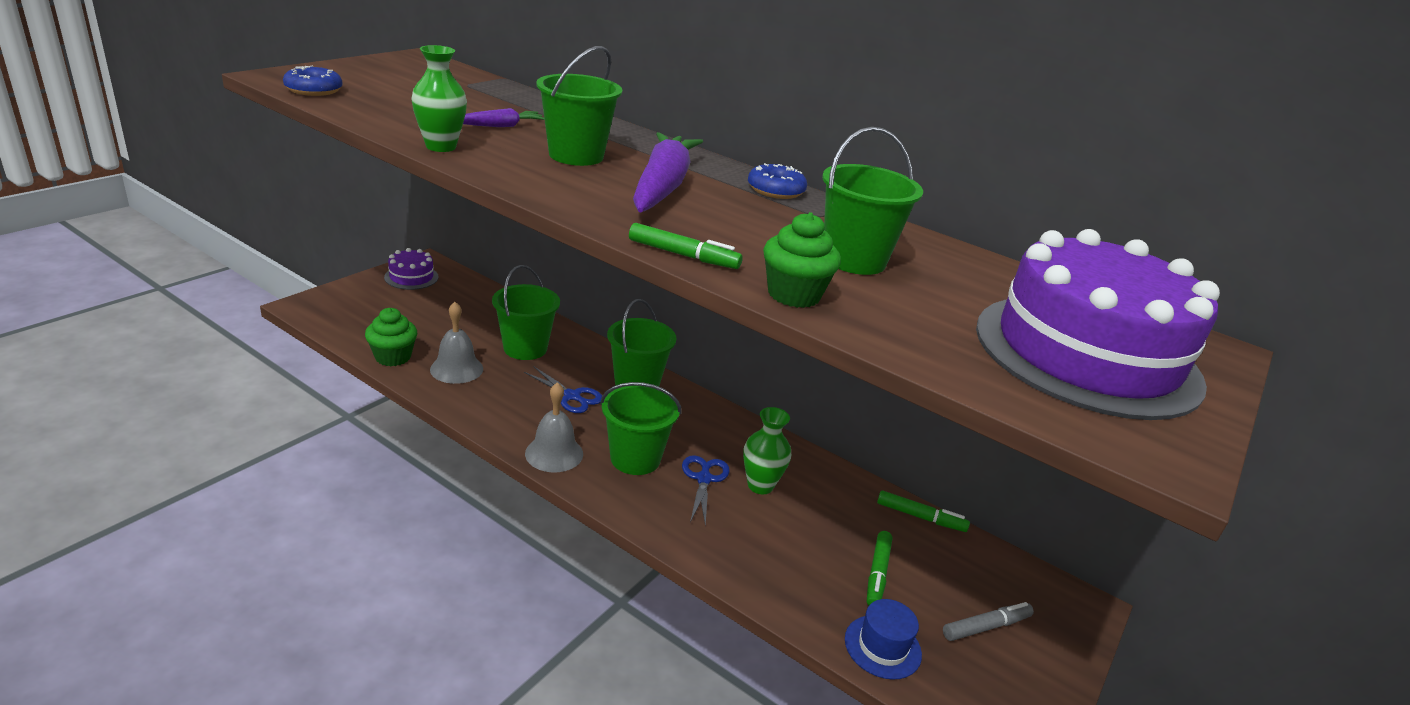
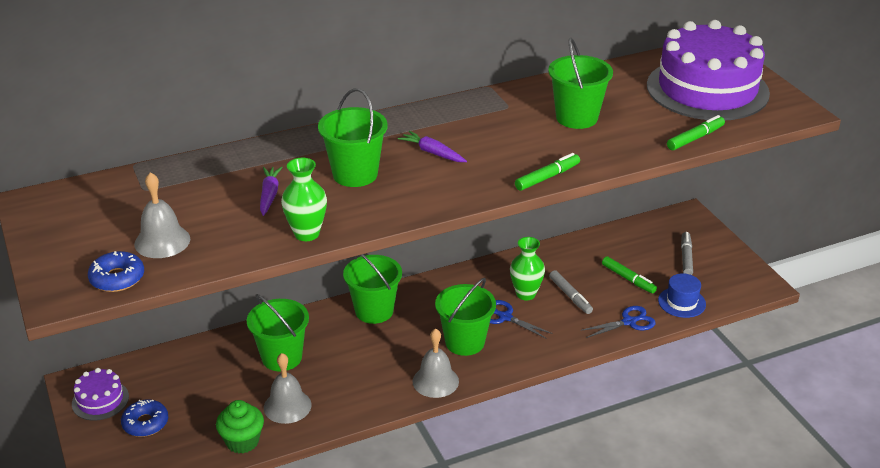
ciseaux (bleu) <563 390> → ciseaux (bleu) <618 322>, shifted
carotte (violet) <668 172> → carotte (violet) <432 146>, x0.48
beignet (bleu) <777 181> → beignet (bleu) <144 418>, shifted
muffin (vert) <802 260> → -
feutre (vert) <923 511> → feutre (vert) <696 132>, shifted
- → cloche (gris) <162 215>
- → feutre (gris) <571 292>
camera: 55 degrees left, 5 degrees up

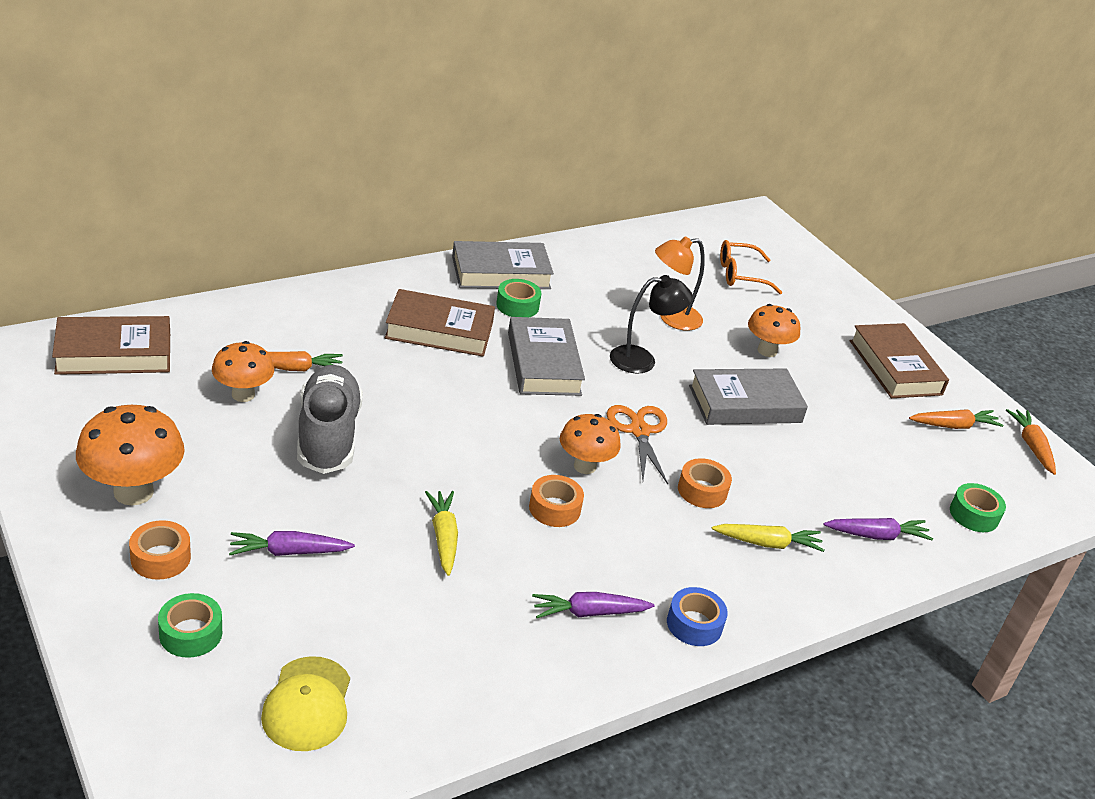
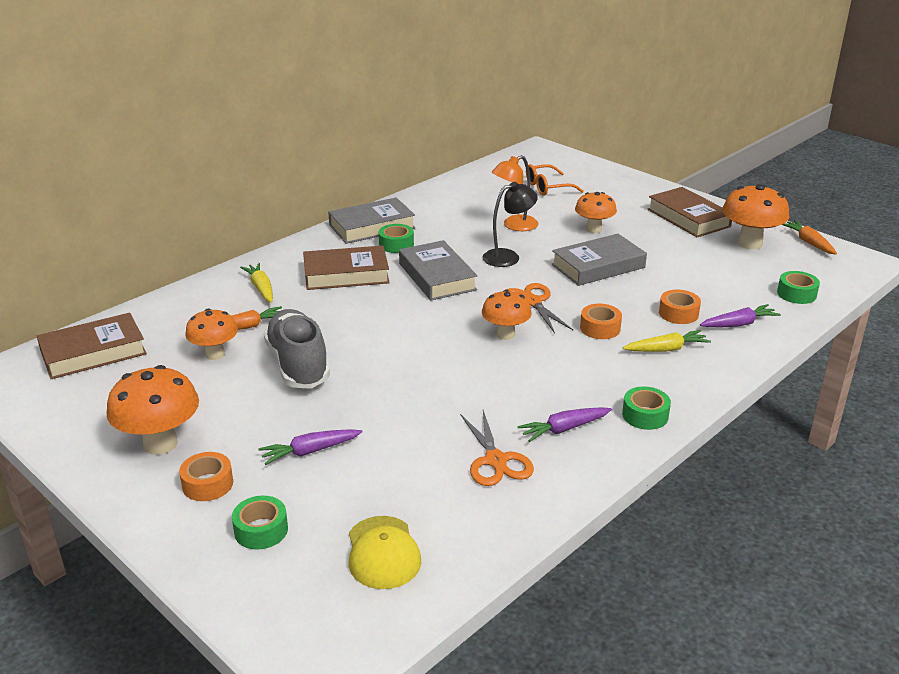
carotte (jaune) <441 533> → carotte (jaune) <256 283>, shifted
ruban adhésif (orange) <556 501> → ruban adhésif (orange) <680 307>, shifted
ruban adhésif (bleu) <697 616> → ruban adhésif (vert) <646 408>
carotte (orange) <956 419> → champignon (orange) <755 216>
- → ciseaux (orange) <497 448>
camera: 10 degrees left, 5 degrees down

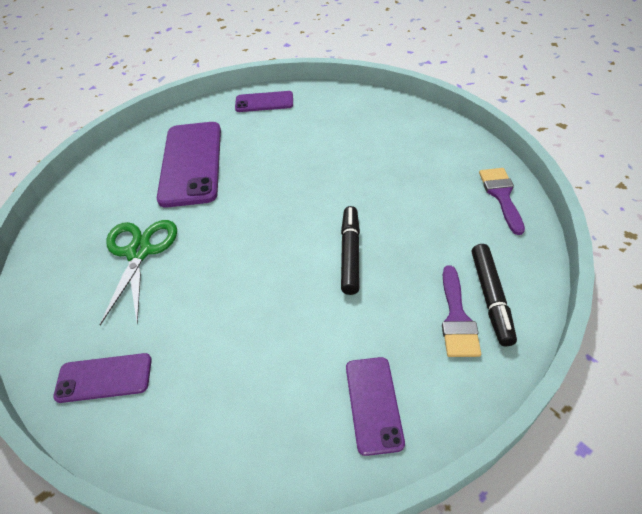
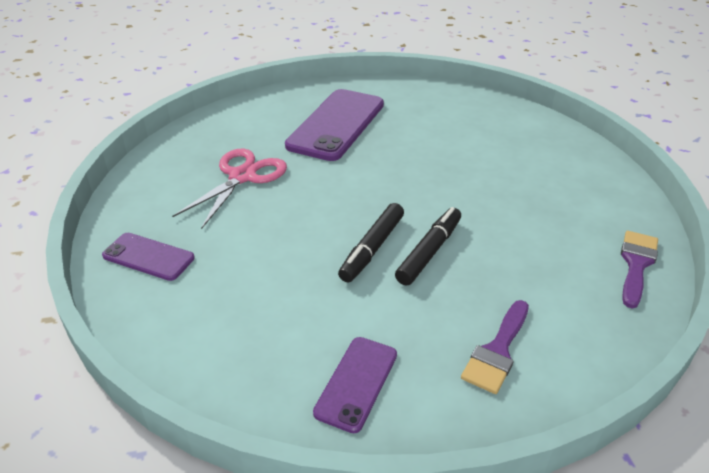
ciseaux (vert) <138 273> → ciseaux (rose) <229 189>
téléphone (violet) <264 101> → -
feutre (noir) <494 295> → feutre (noir) <371 242>, shifted
camera: 25 degrees right, 10 degrees down

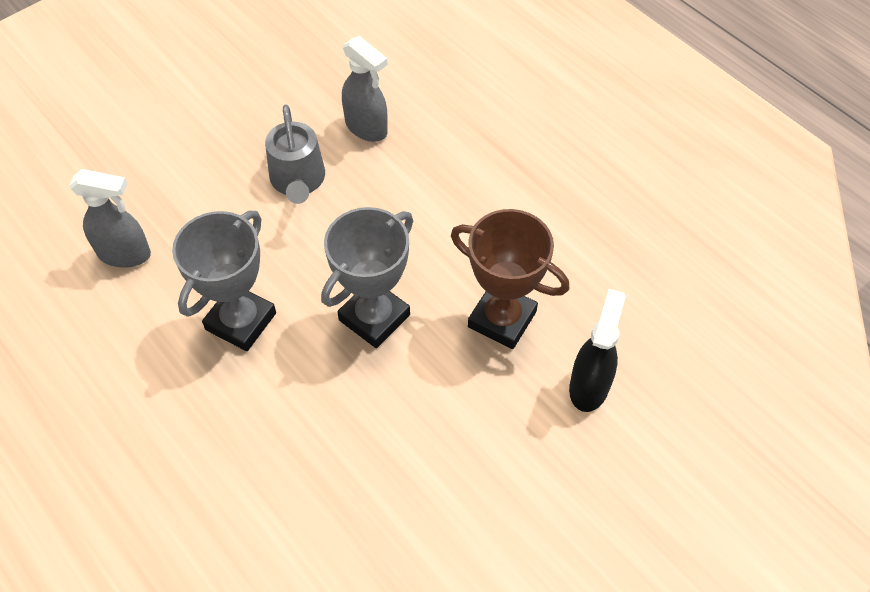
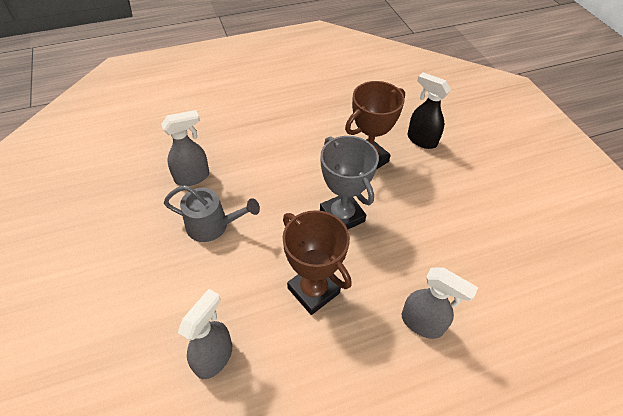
trophée (gris) <224 281> → trophée (marron) <317 262>
- → vaporisateur (gris) <440 303>
camera: 70 degrees left, 5 degrees down

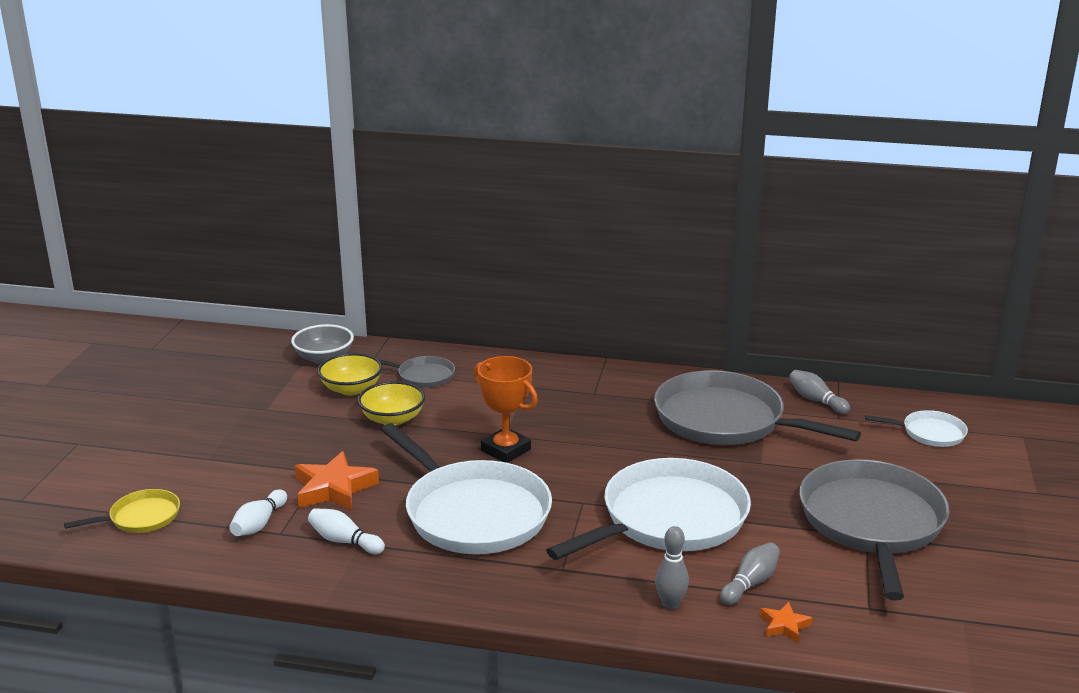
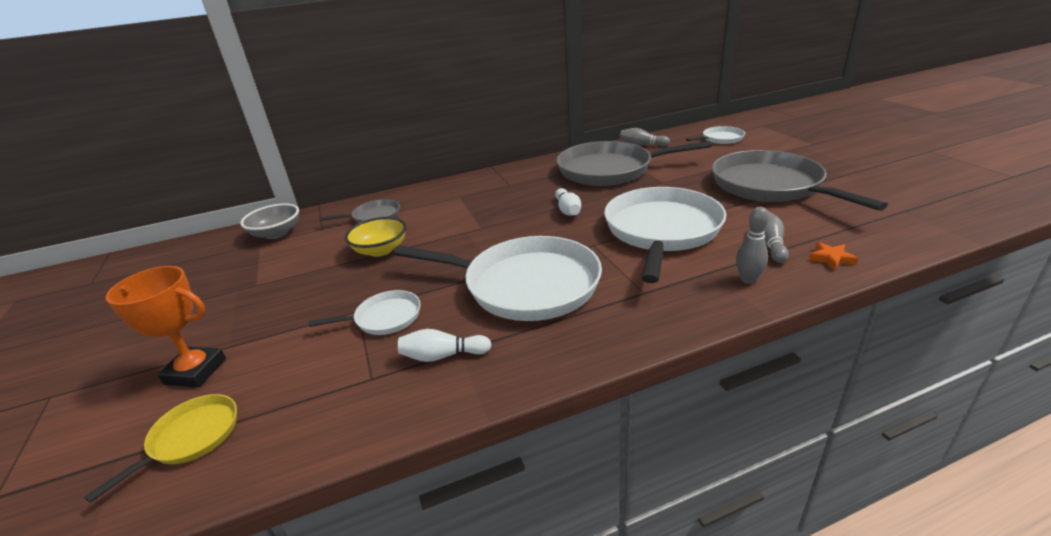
quille (blanc) <258 512> → quille (blanc) <568 202>, shifted
étoile (orange) <337 481> → poêle (blanc) <364 312>
bol (jaune) <350 374> → -
trophée (orange) <506 409> → trophée (orange) <166 326>, shifted
camera: 30 degrees left, 5 degrees up

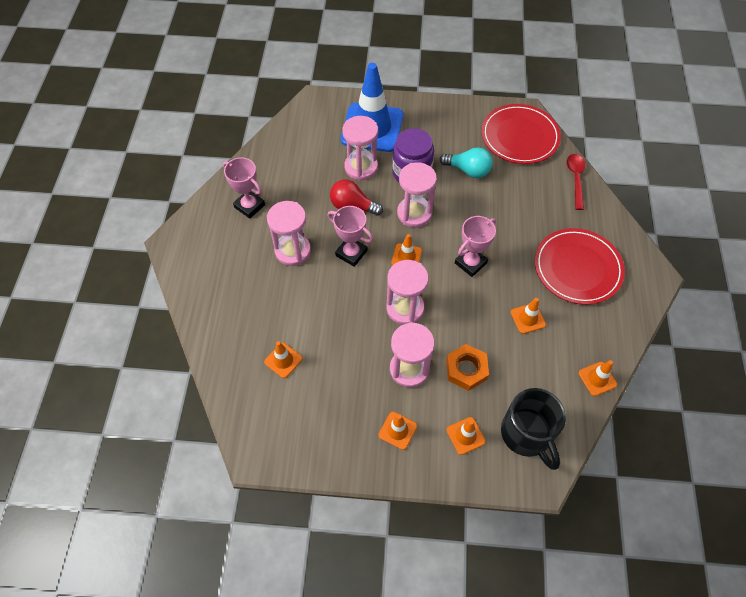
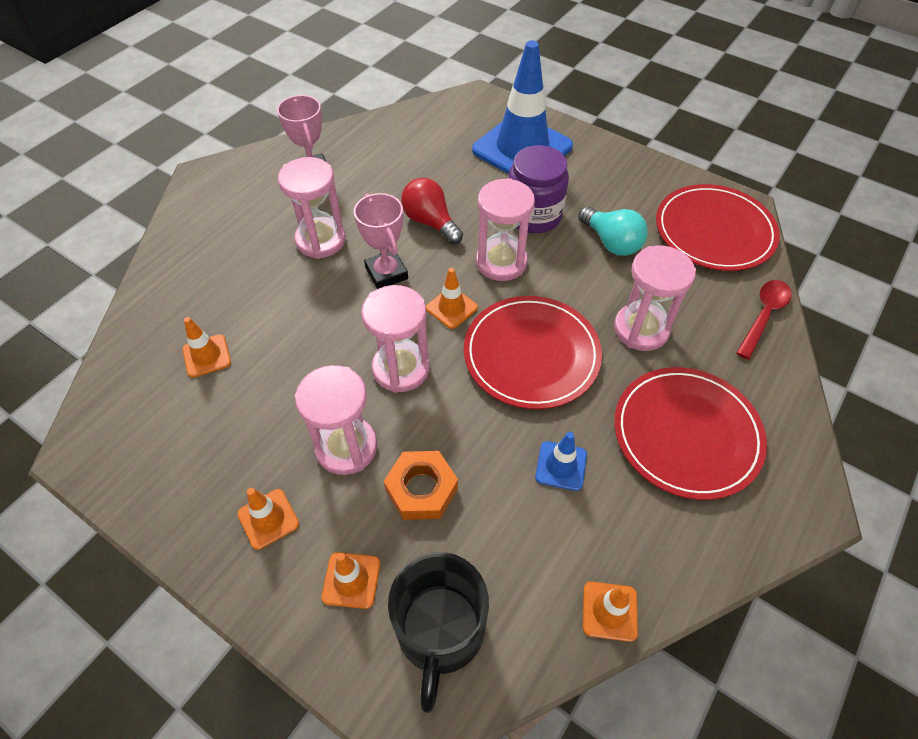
sablier (rose) <360 148> → sablier (rose) <655 298>, shifted
trophée (rose) <475 246> → assiette (rouge) <533 352>
cône de chantier (orange) <528 316> → cône de chantier (bleu) <561 461>
camera: 30 degrees right, 5 degrees down

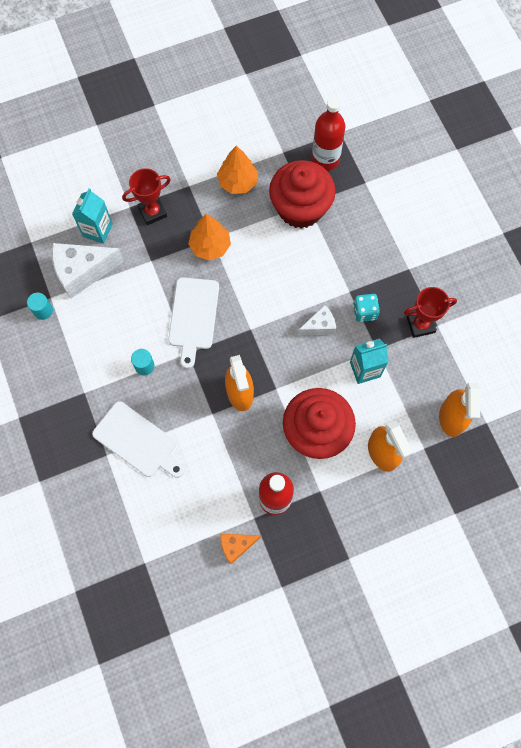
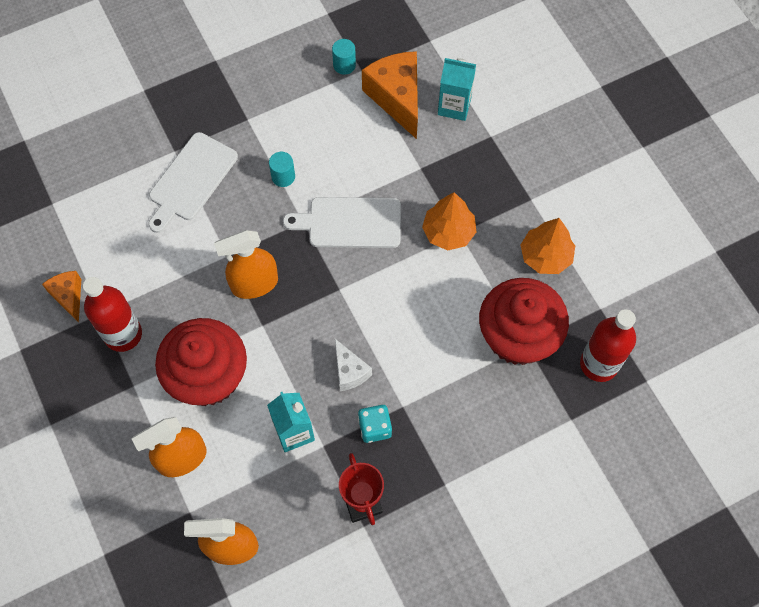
fromage (blanc) <88 270> → fromage (orange) <390 95>
trophée (rouge) <146 196> → -
camera: 85 degrees right, 5 degrees down

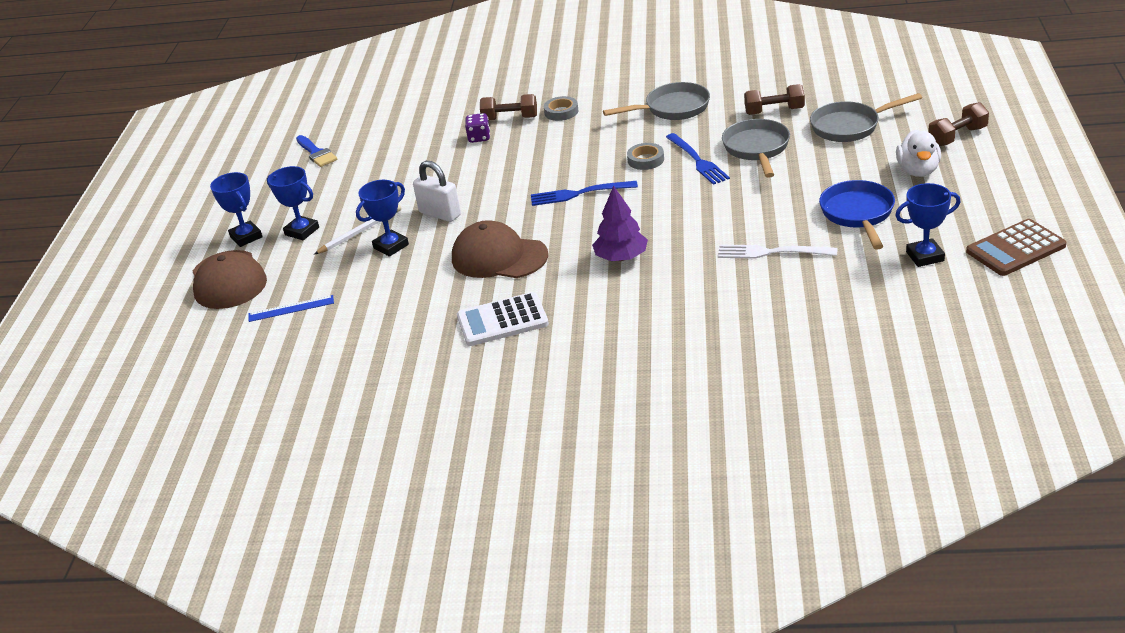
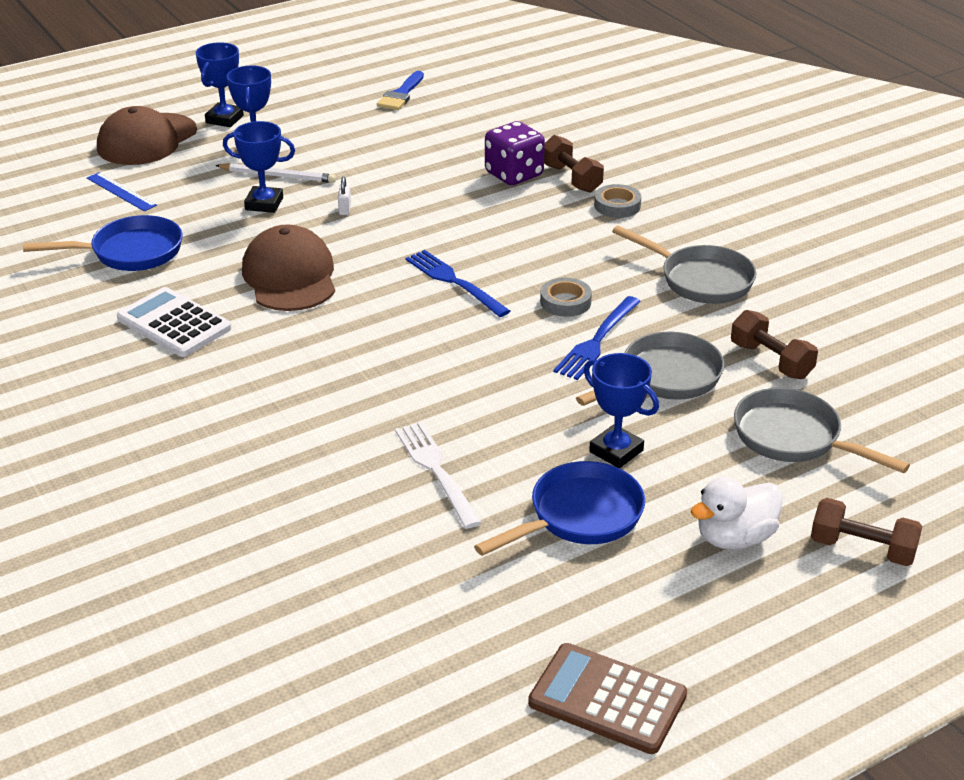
cadenas (blanc) <437 191> → cadenas (blanc) <344 196>, x0.47
dé (violet) <477 128> → dé (violet) <515 153>, x1.62
arbre (violet) <620 223> → -
trophée (bleu) <928 225> → trophée (bleu) <621 410>, shifted
- → poêle (bleu) <102 243>
camera: 50 degrees right, 0 degrees up

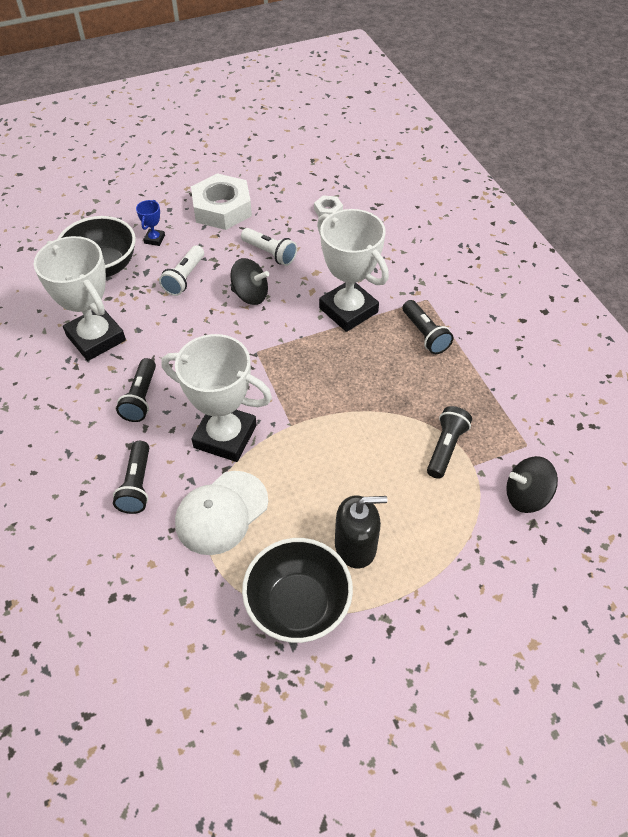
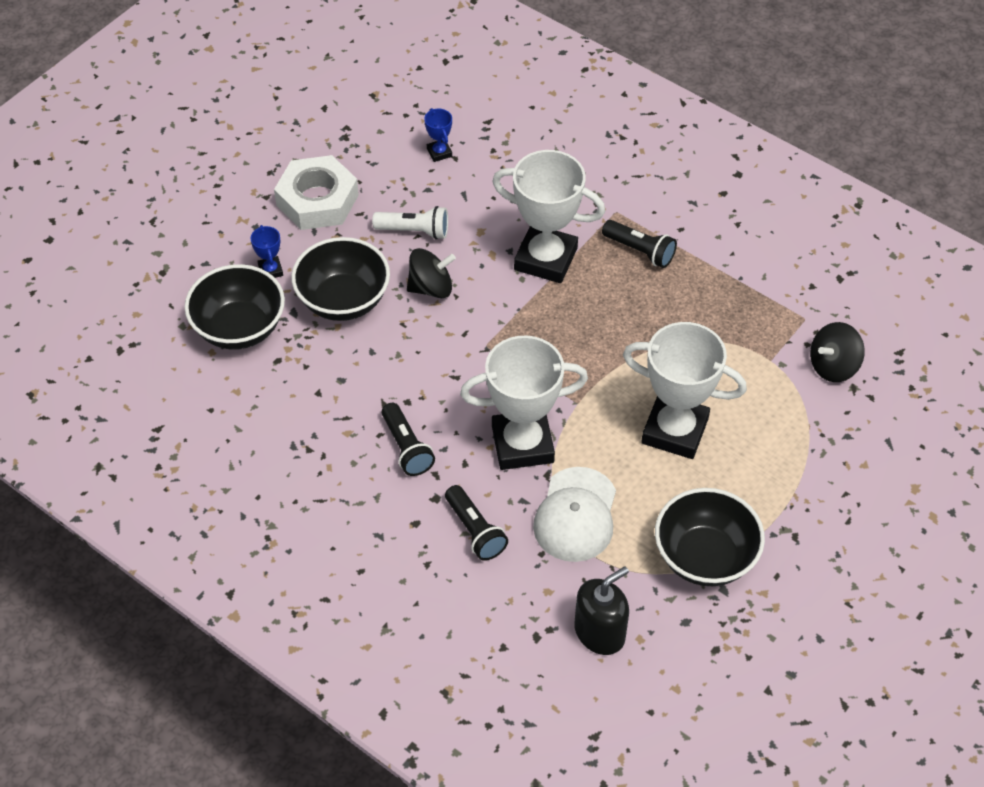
trophée (blanc) <80 298> → trophée (blanc) <685 390>, shifted
lampe de poche (blanc) <181 270> → bol (noir) <340 279>
écrou (blanc) <328 206> → trophée (bleu) <438 135>
distributeur de savon (noir) <361 532> → distributeur de savon (noir) <601 611>, shifted
lampe de poche (noir) <449 442> → -
camera: 30 degrees left, 0 degrees up

